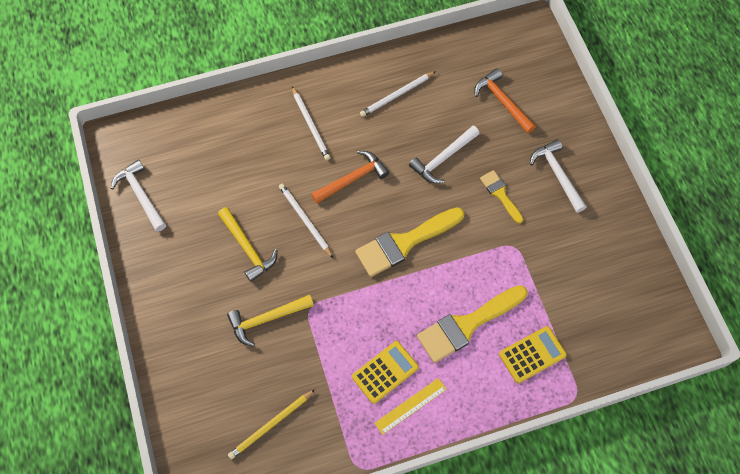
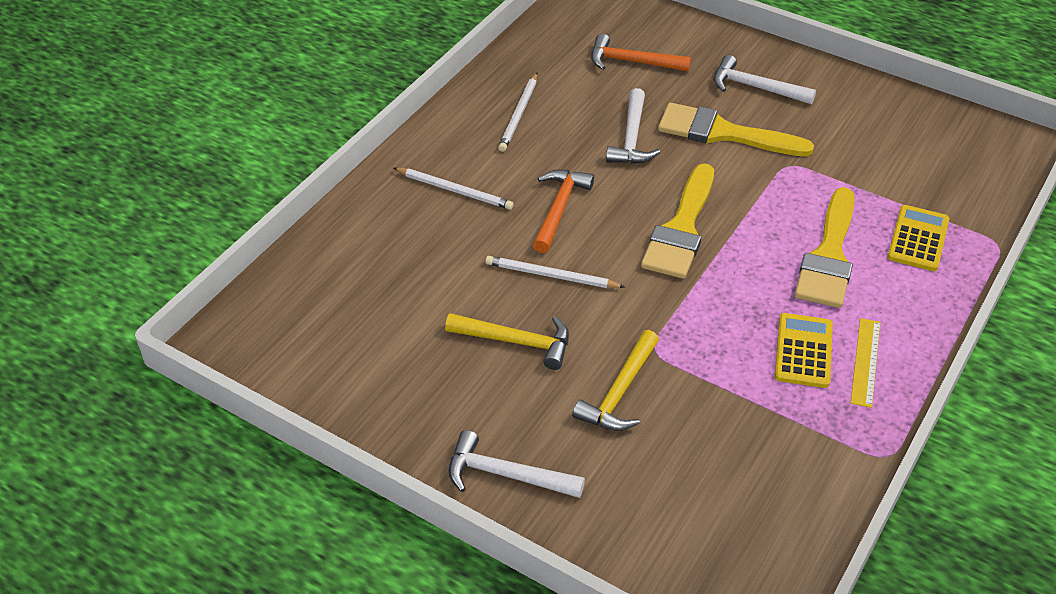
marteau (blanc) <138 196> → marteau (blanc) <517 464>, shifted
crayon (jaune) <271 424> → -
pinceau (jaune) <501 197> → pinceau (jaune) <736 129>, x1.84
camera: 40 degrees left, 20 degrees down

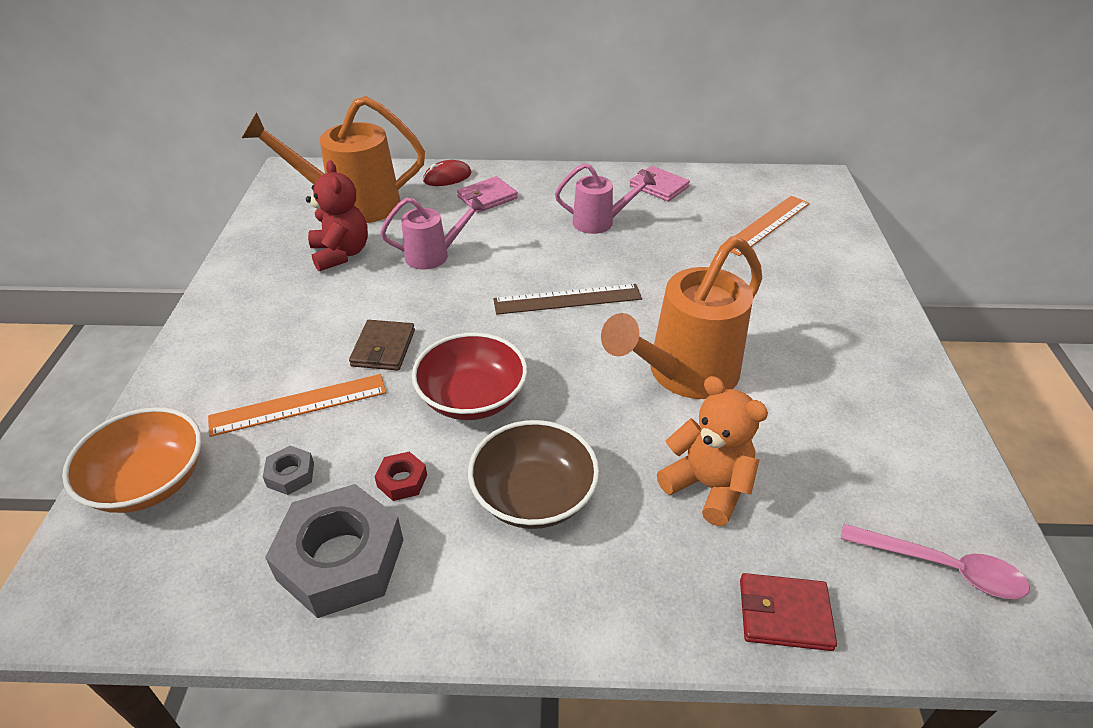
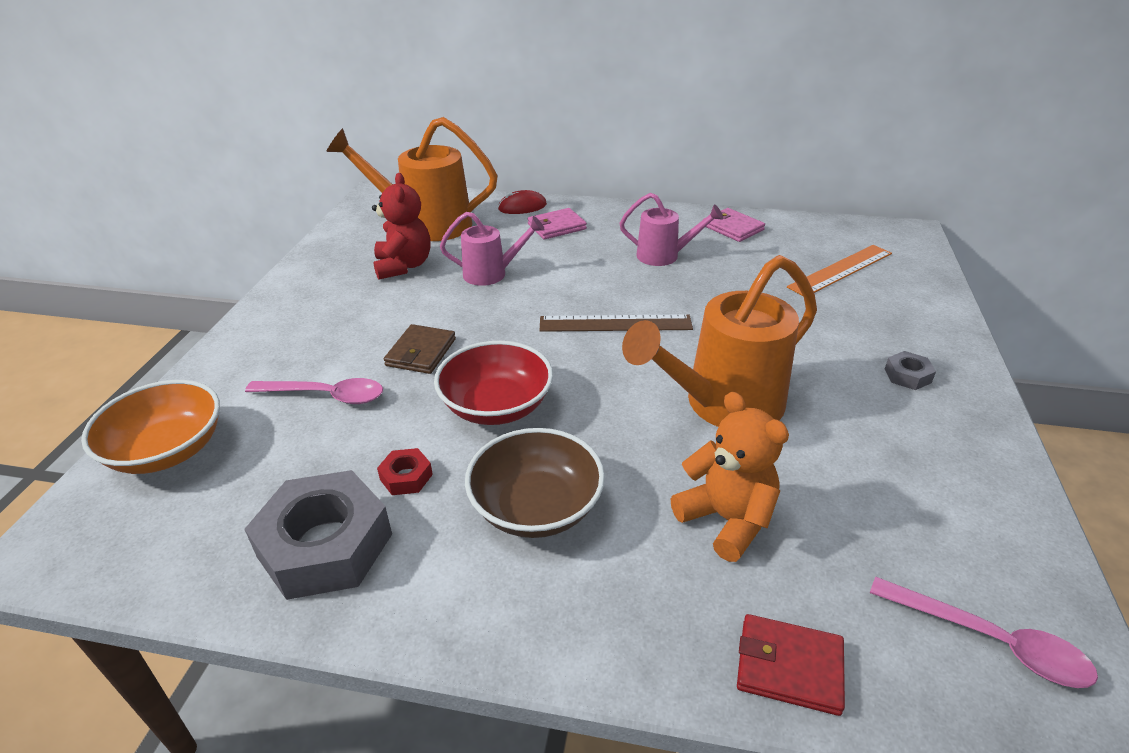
règle (orange) <297 405> → cuillère (rose) <314 391>
écrou (gris) <288 470> → écrou (gris) <910 370>, shifted
camera: 10 degrees right, 5 degrees down

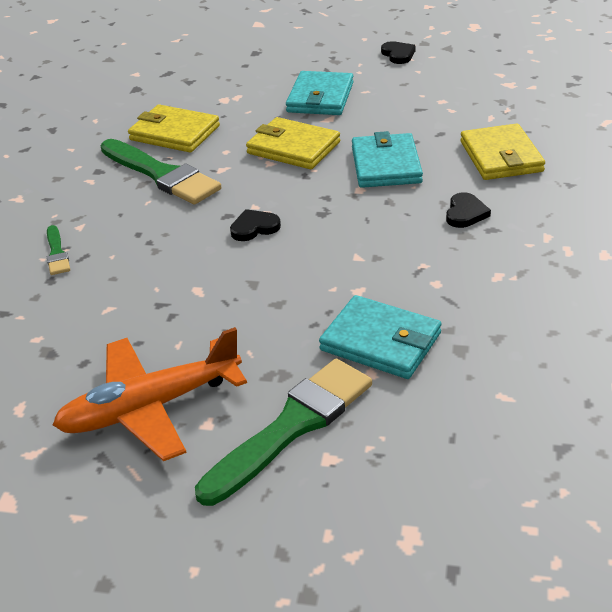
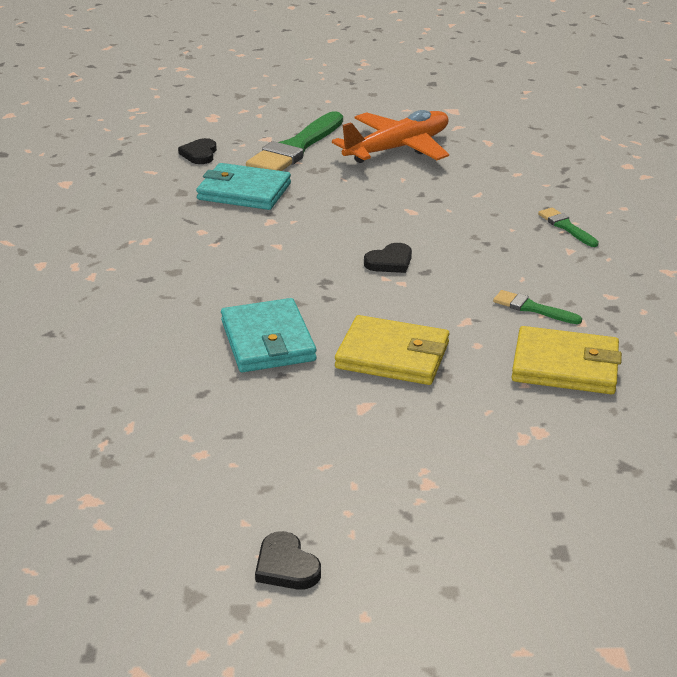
pinceau (vert) <161 172> → pinceau (vert) <537 307>, x0.47
portefeuille (turquoise) <320 93> → -
cœur (noir) <468 210> → cœur (noir) <197 151>, shifted
portefeuille (jaune) <502 151> → -
camera: 165 degrees right, 5 degrees down

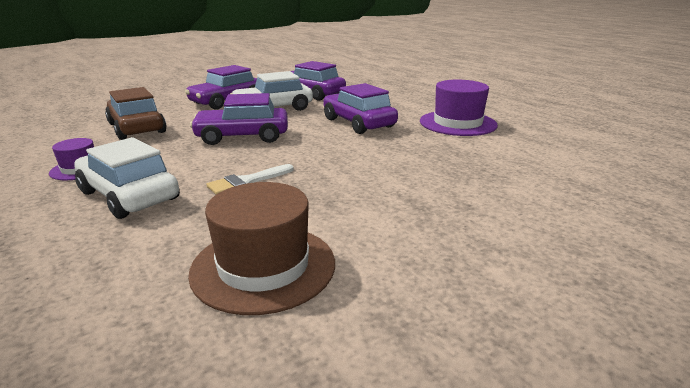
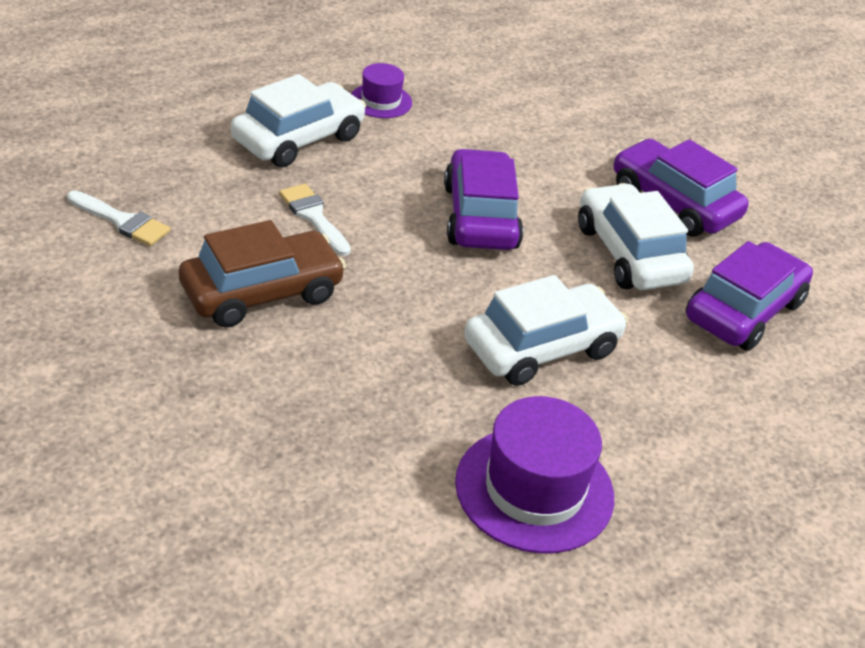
voiture (marron) <135 113> → voiture (marron) <262 274>, shifted
chapeau (marron) <261 248> → pinceau (blanc) <119 218>
voiture (violet) <361 108> → voiture (blanc) <546 330>
camera: 90 degrees right, 15 degrees up

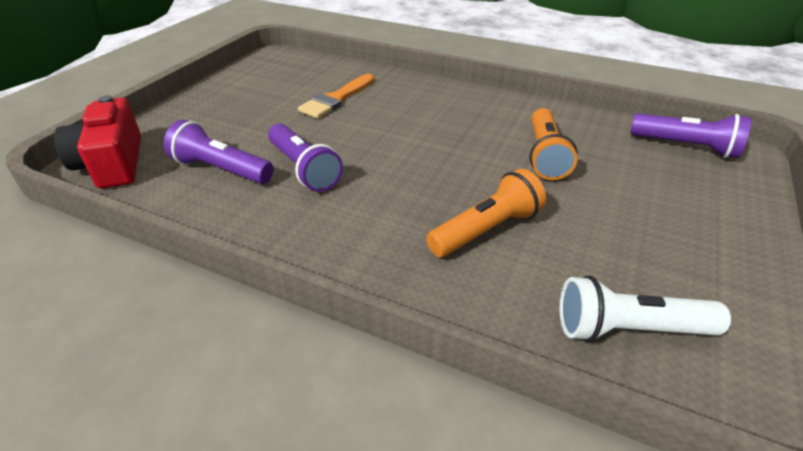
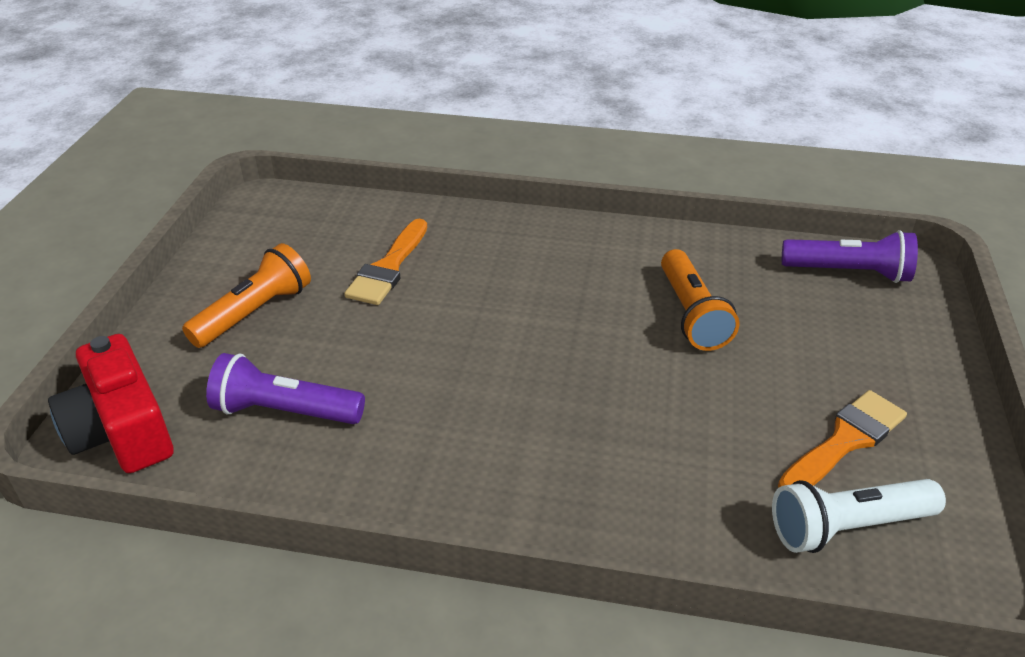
lampe de poche (violet) <305 158> → -
lampe de poche (orange) <486 213> → lampe de poche (orange) <246 295>, shifted
- → pinceau (orange) <842 439>
camera: 15 degrees left, 0 degrees up

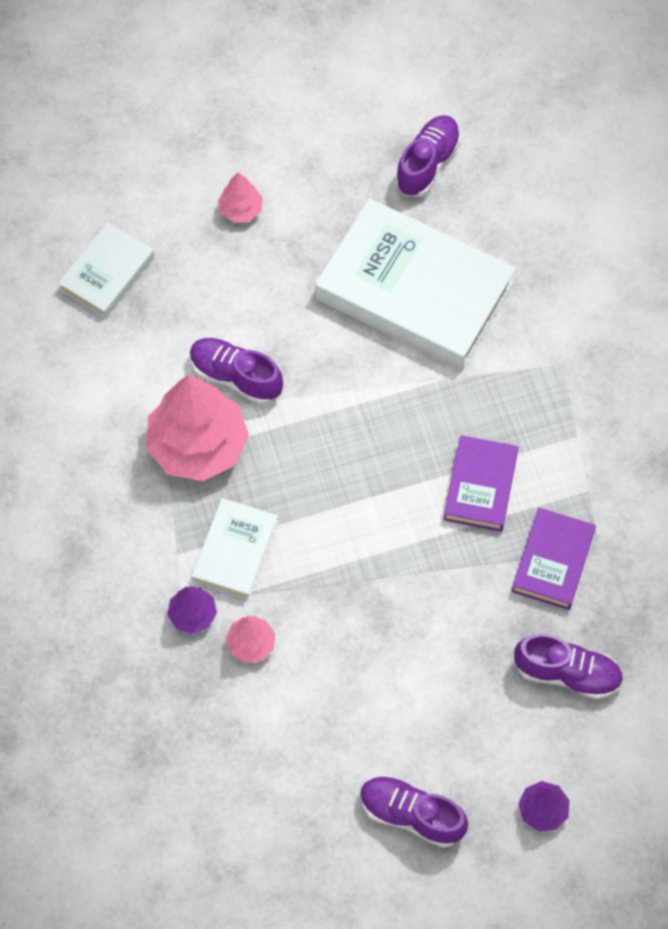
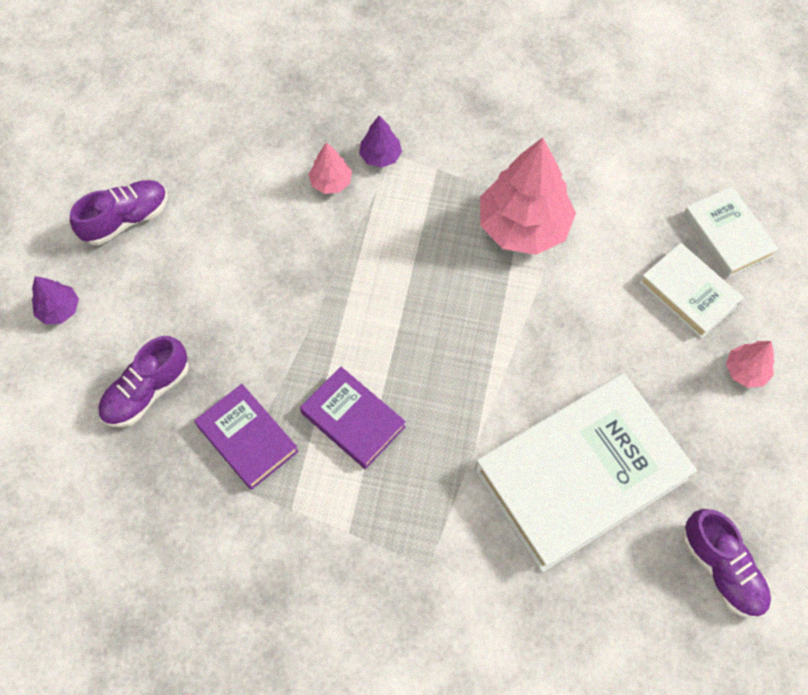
chaussure (violet) <236 371> → -
livre (blanc) <235 549> → livre (blanc) <692 291>, shifted
camera: 120 degrees right, 0 degrees up

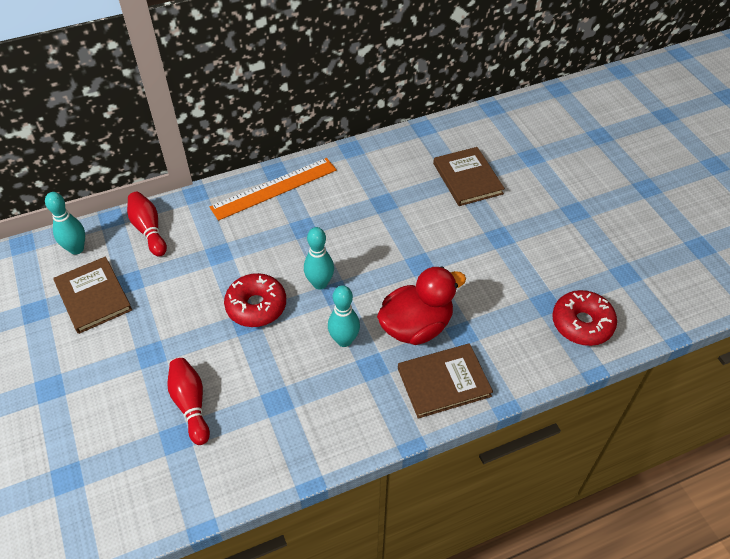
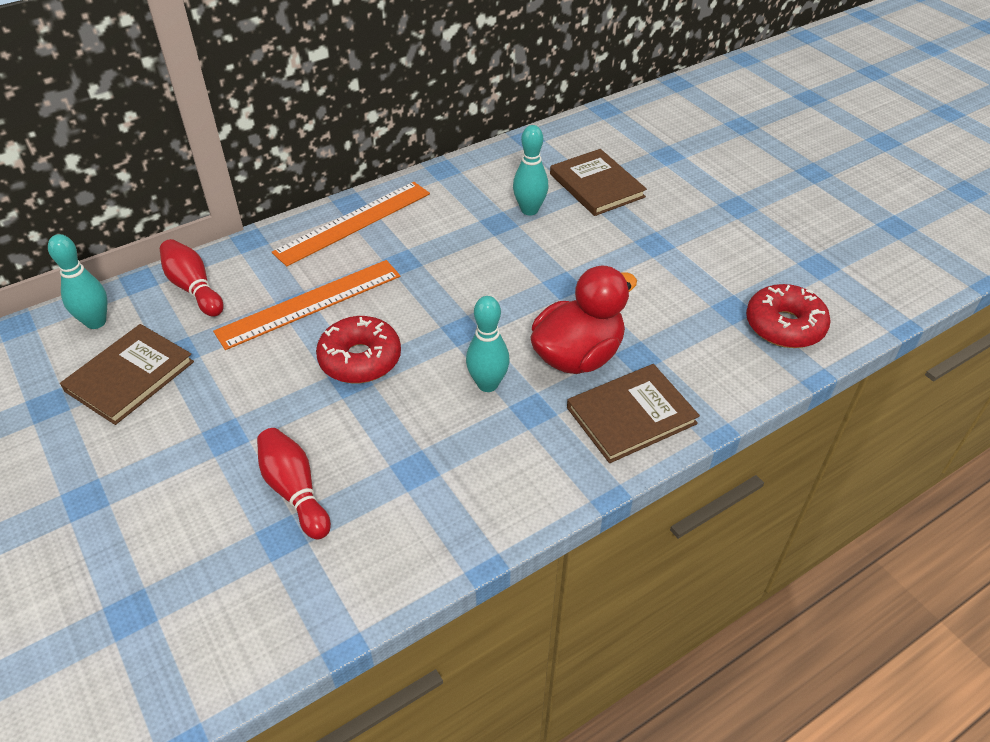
livre (marron) <92 295> → livre (marron) <127 374>, 75 degrees clockwise
quille (turquoise) <319 258> → quille (turquoise) <530 170>, shifted
- → règle (orange) <306 305>
camera: 10 degrees left, 5 degrees down

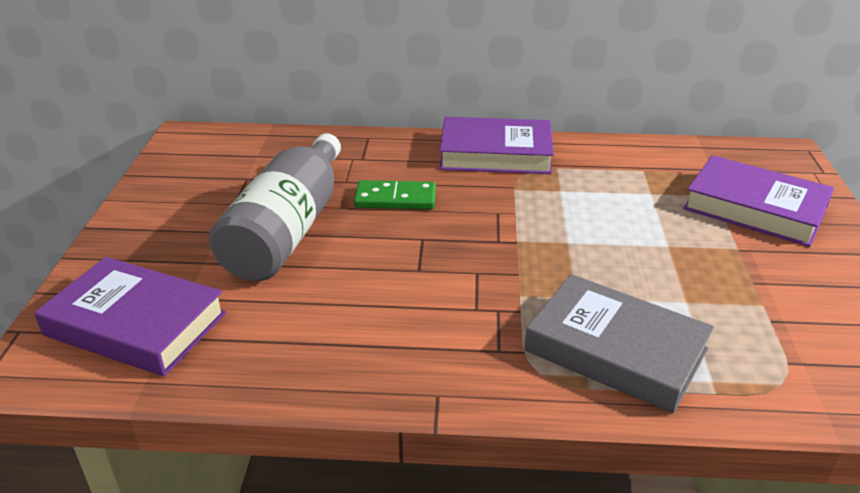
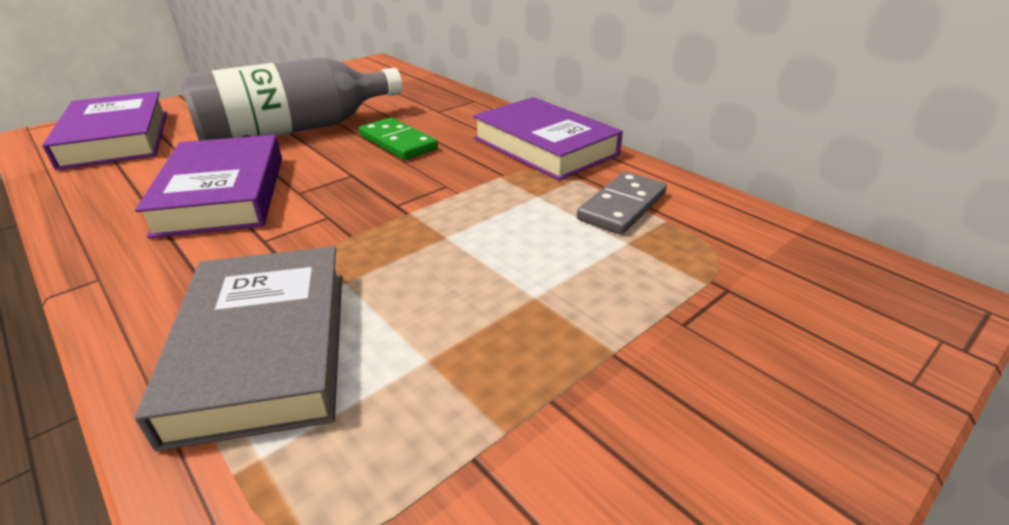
livre (violet) <758 201> → livre (violet) <208 186>, shifted
- → domino (gris) <622 203>
camera: 45 degrees right, 0 degrees up

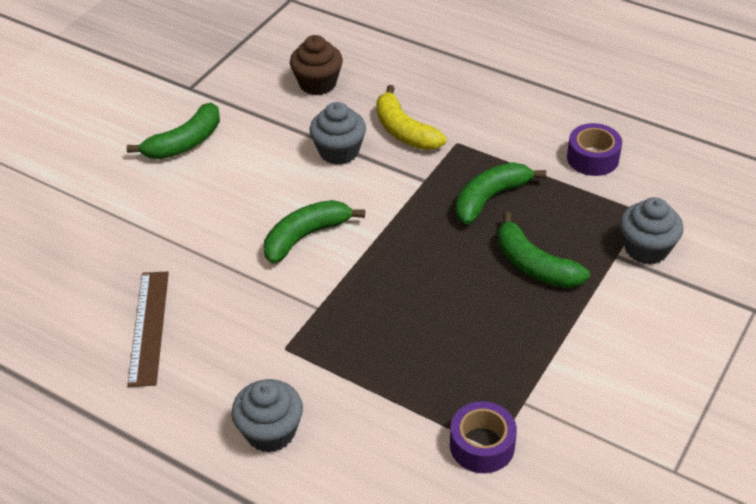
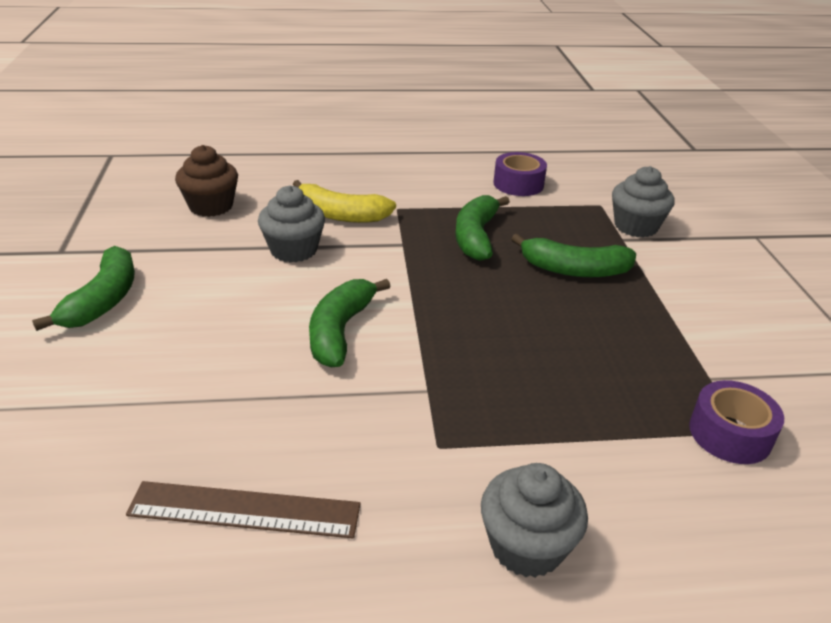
règle (marron) <148 329> → règle (marron) <243 509>, 45 degrees counterclockwise
camera: 40 degrees left, 10 degrees down

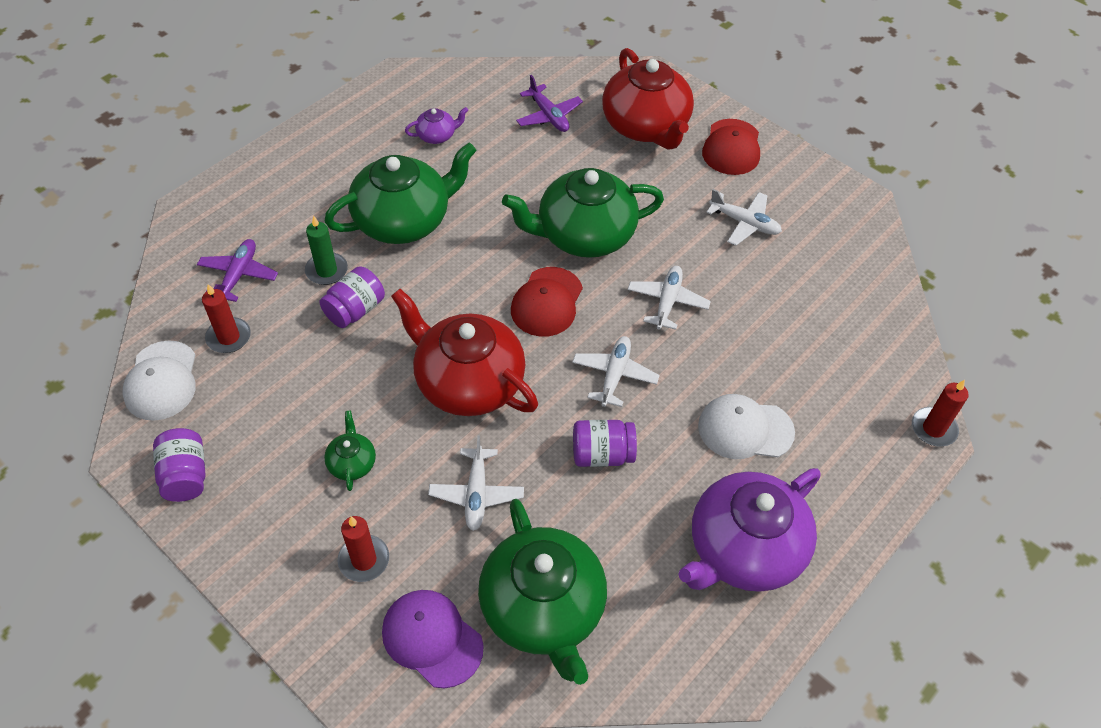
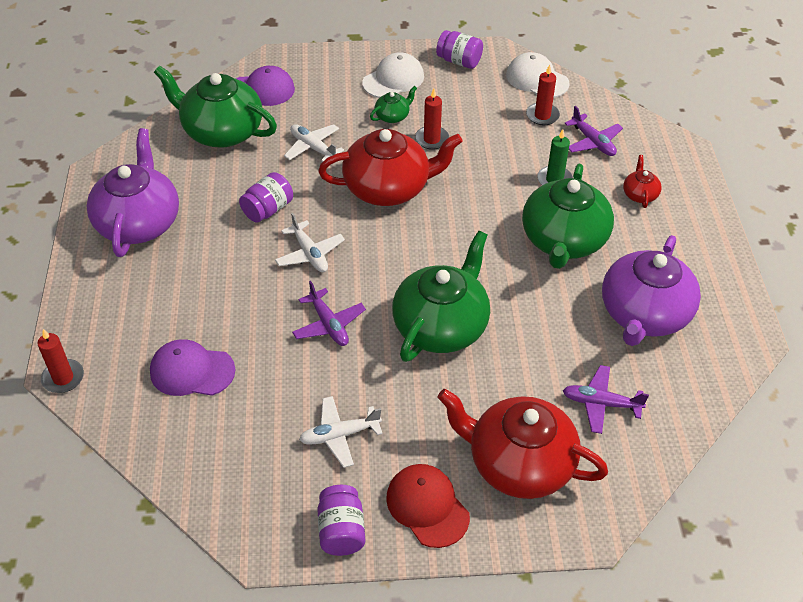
bocal (violet) <352 297> → bocal (violet) <341 520>, shifted
théière (vert) <350 451> → théière (vert) <393 104>, 75 degrees counterclockwise
bougie (rouge) <363 549> → bougie (rouge) <432 119>, shifted
théière (violet) <436 125> → théière (violet) <651 290>, x2.30
casquette (rouge) <547 302> → -
avion (blanc) <669 298> → avion (violet) <329 313>
casquette (blanc) <746 426> → casquette (blanc) <393 75>, shifted
- → casquette (violet) <193 367>
- → théière (rouge) <642 181>
camera: 135 degrees right, 5 degrees down

